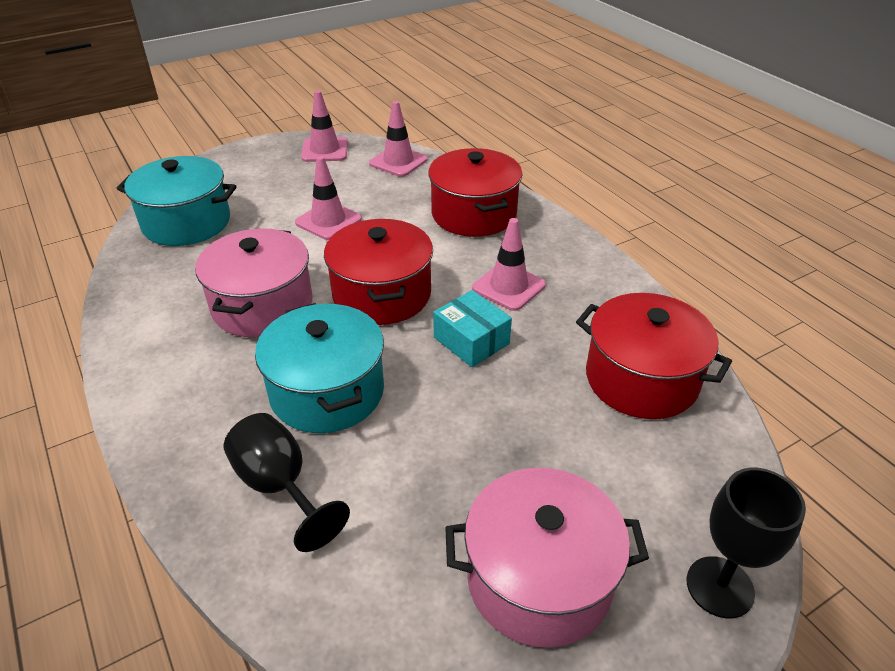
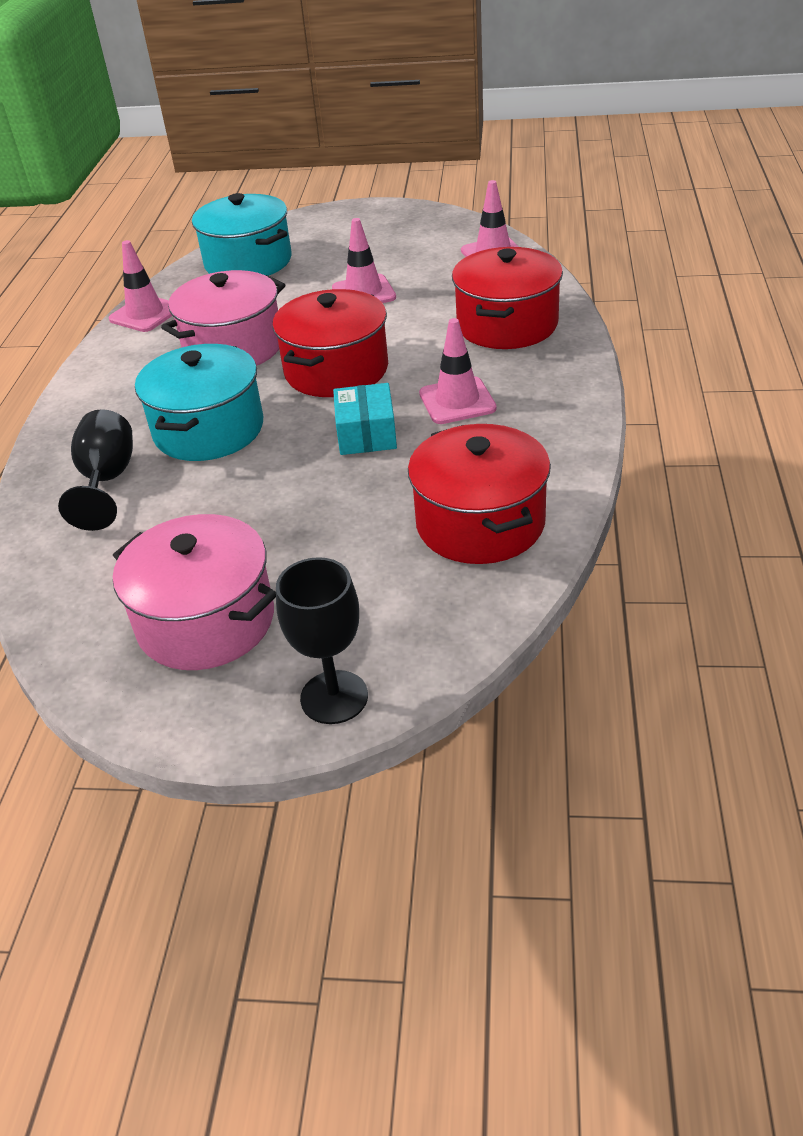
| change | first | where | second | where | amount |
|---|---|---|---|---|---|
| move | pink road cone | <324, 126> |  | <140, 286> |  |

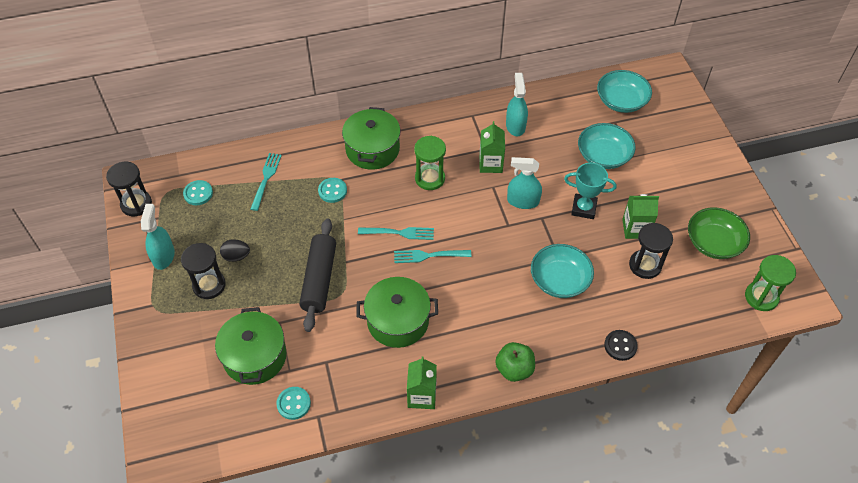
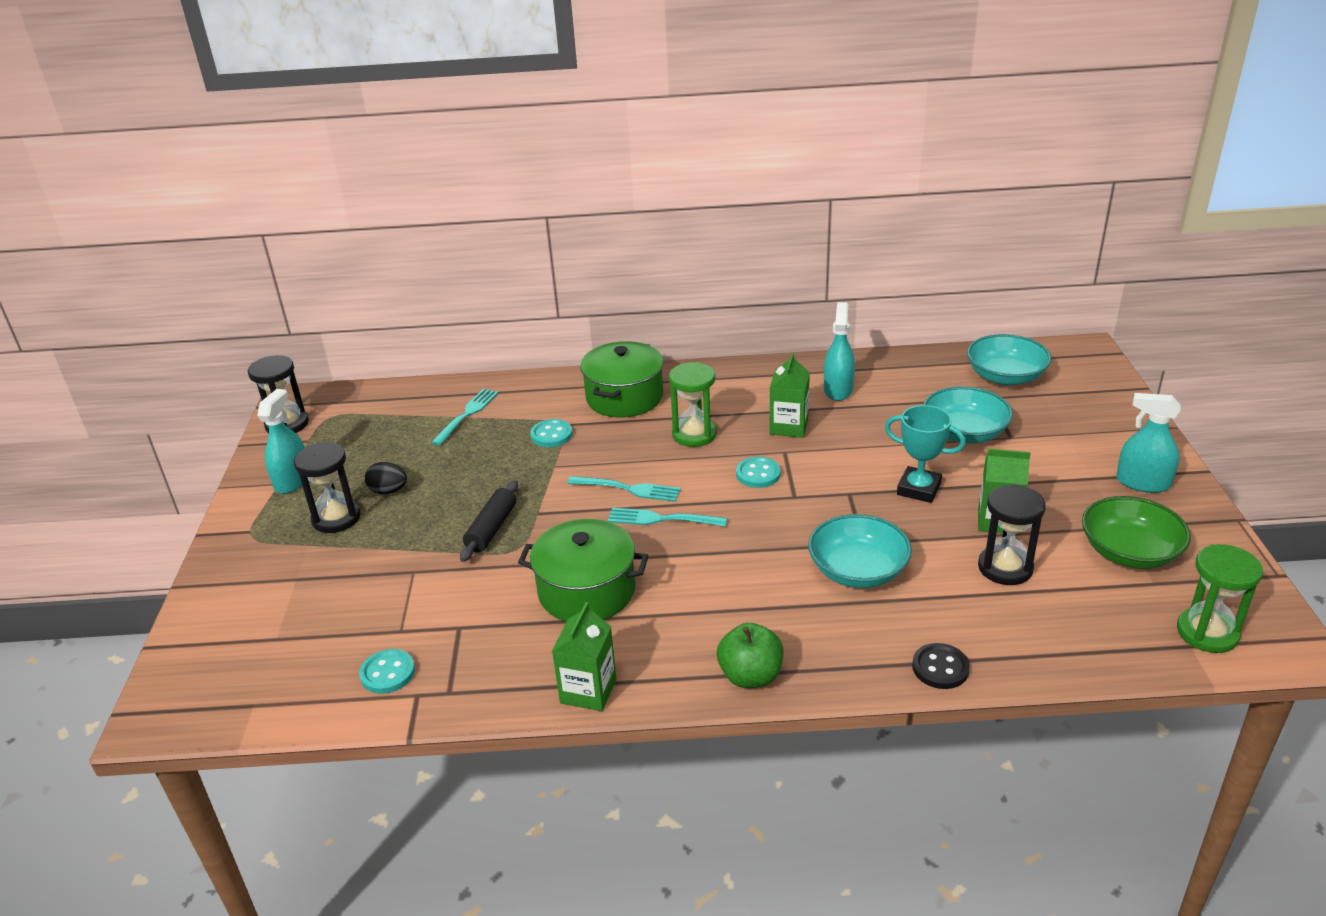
| change | first | where | second | where | amount |
|---|---|---|---|---|---|
| move | teal spray bottle | <524, 183> |  | <1148, 443> |  |
| move | teal button | <198, 192> |  | <758, 472> |  |
| resize | jet-black rolling pin | <317, 275> |  | <489, 521> | x0.64 |
| delete | green cooking pot | <250, 346> |  |  |  |

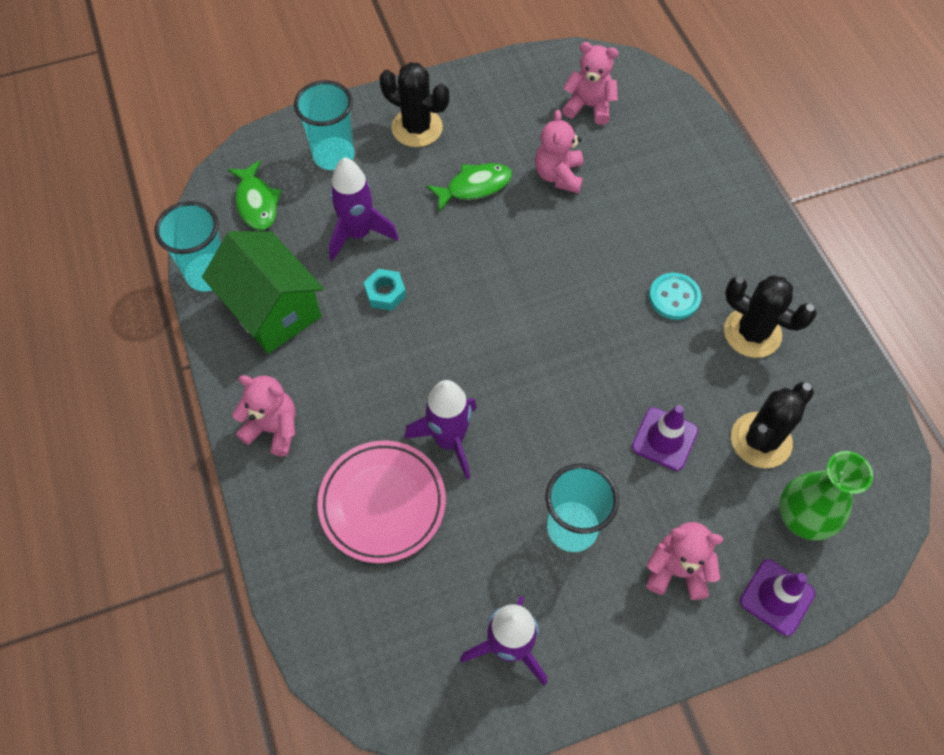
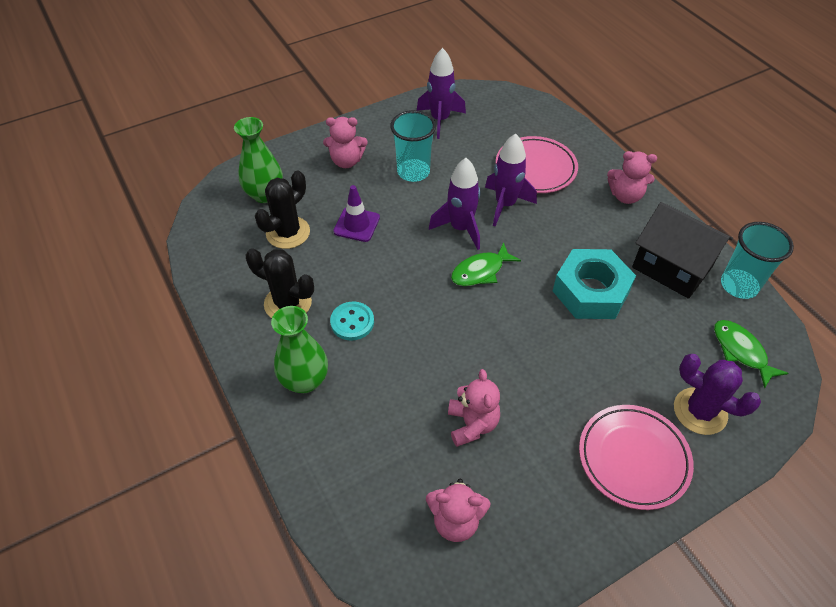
| change | first | where | second | where | amount |
|---|---|---|---|---|---|
| replace | jet-black saguaro cactus | <414, 104> | pink plate | <636, 457> |  |
| replace | teal beaker | <324, 125> | violet saguaro cactus | <717, 394> |  |
| move | violet toy rocket | <364, 209> |  | <454, 204> |  |
| move | green toy fish | <469, 187> |  | <486, 264> |  |
| recolor | green cottage | <263, 292> | jet-black cottage | <682, 250> |  |
| resize | teal hexagon nut | <385, 290> |  | <594, 284> | x2.18 |
| delete | violet road cone | <777, 597> |  |  |  |
| insert |  |  | green vase | <299, 349> |  |

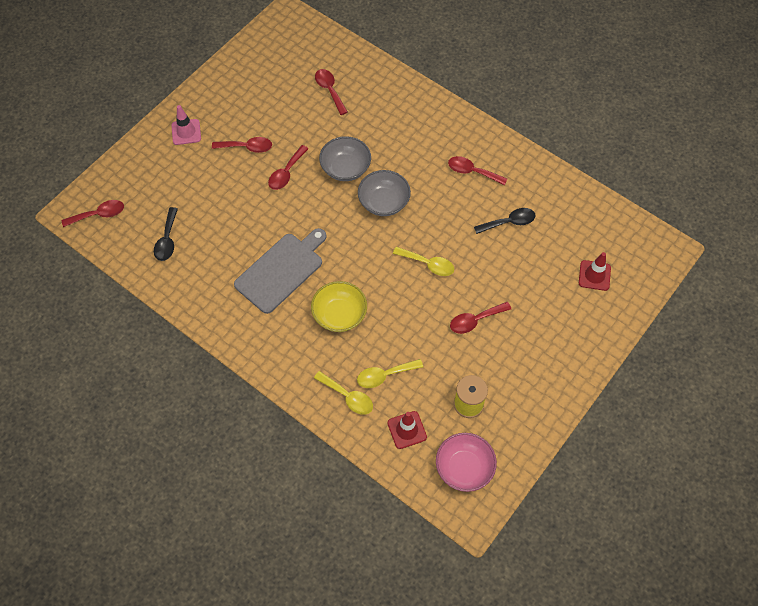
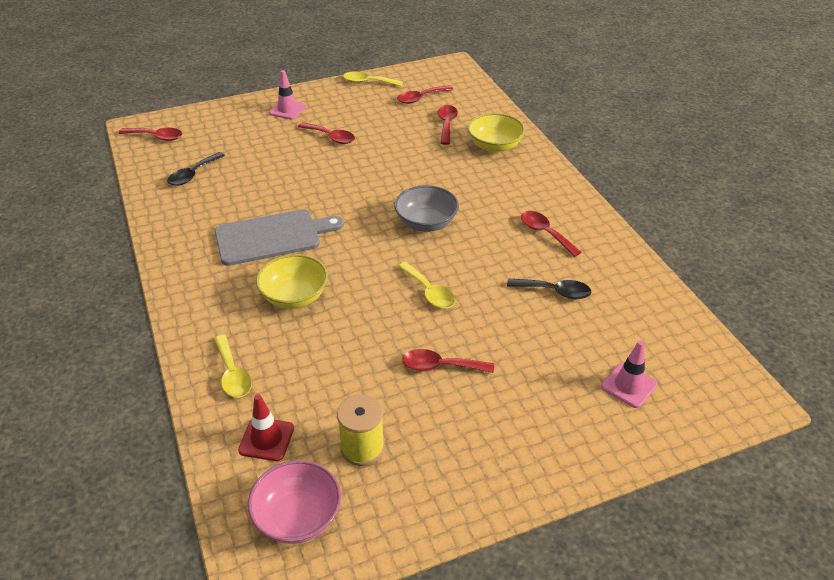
| change | first | where | second | where | amount |
|---|---|---|---|---|---|
| delete | ash-grey deep dish | <345, 158> |  |  |  |
| move | crimson teaspoon | <288, 167> |  | <425, 94> |  |
| recolor | crimson road cone | <595, 271> | pink road cone | <629, 374> |  |
| move | golden teaspoon | <390, 373> |  | <373, 79> |  |
| insert |  |  | golden deep dish | <496, 133> |  |

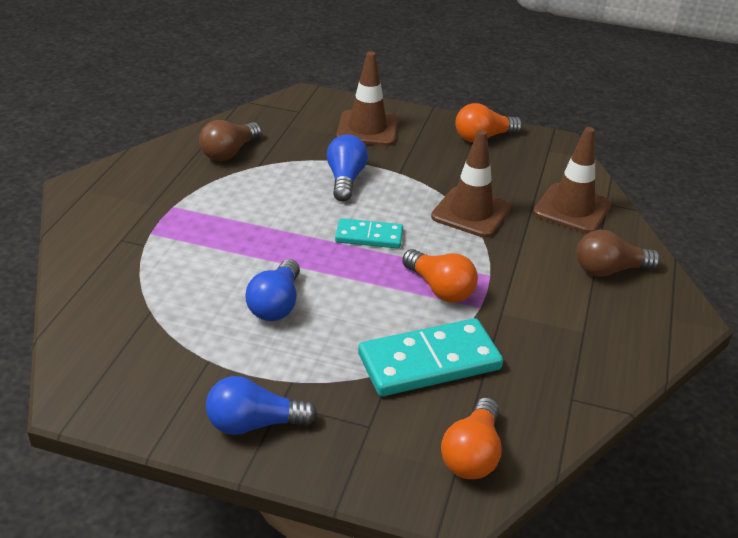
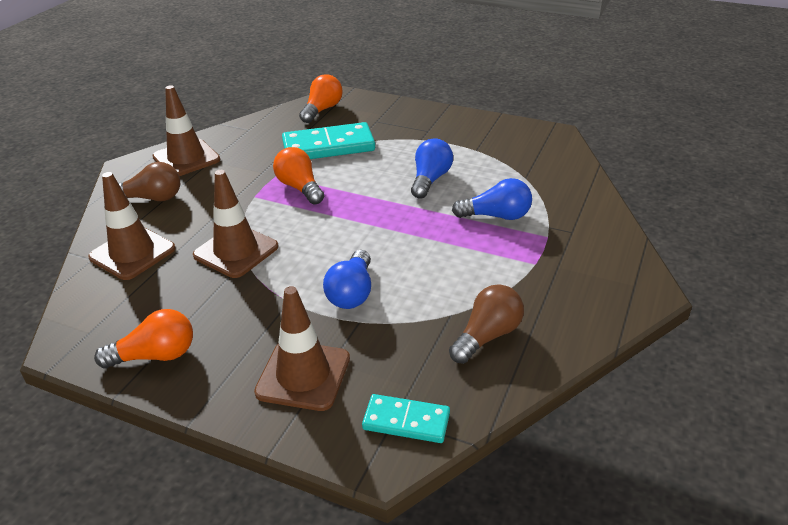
| change | first | where | second | where | amount |
|---|---|---|---|---|---|
| move | teal domino piece | <369, 233> |  | <406, 418> |  |
| move | blue light bulb | <261, 405> |  | <492, 199> |  |
| insert |  |  | russet road cone | <186, 130> |  |

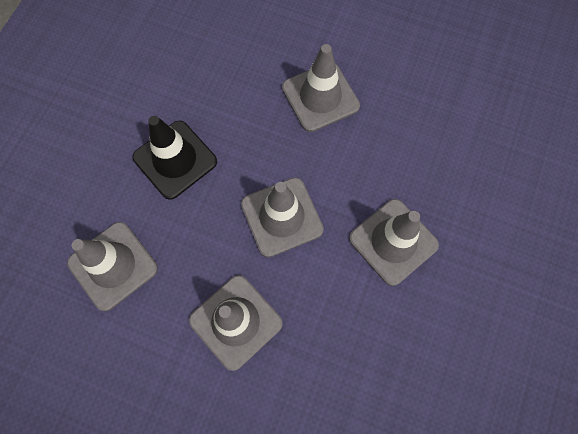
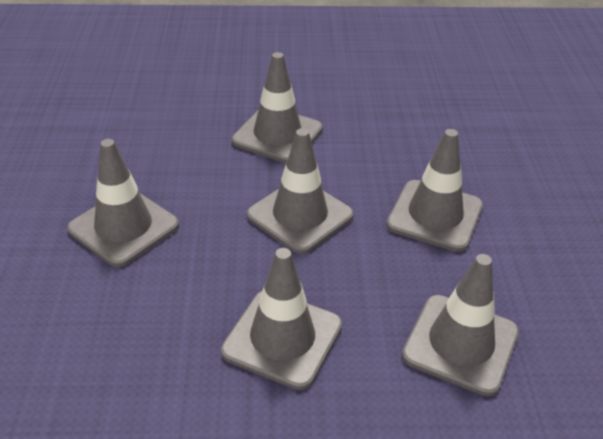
| change | first | where | second | where | amount |
|---|---|---|---|---|---|
| recolor | jet-black road cone | <174, 158> | ash-grey road cone | <281, 319> |  |

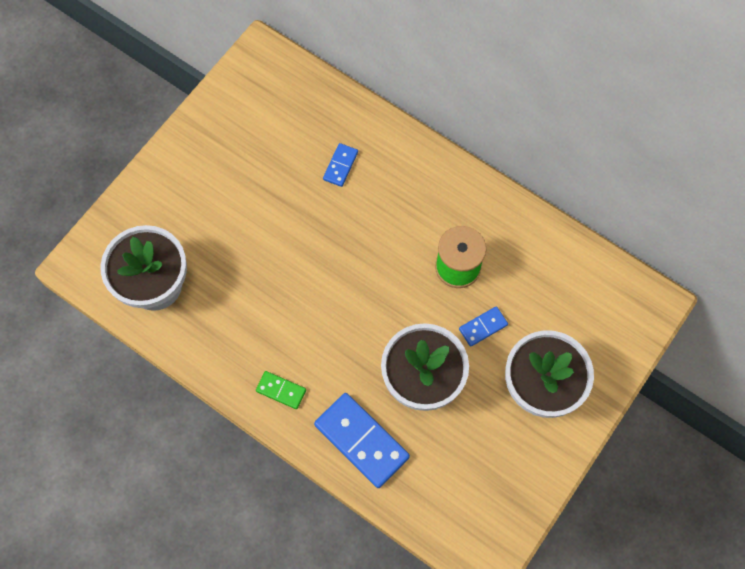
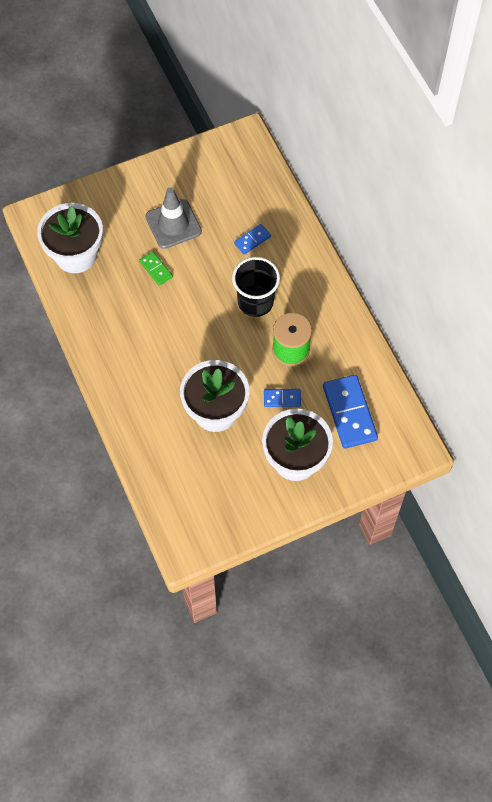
| change | first | where | second | where | amount |
|---|---|---|---|---|---|
| move | green domino piece | <281, 390> |  | <156, 268> |  |
| move | blue domino piece | <362, 440> |  | <350, 412> |  |
| insert |  |  | ash-grey road cone | <174, 218> |  |
| insert |  |  | jet-black beaker | <256, 287> |  |

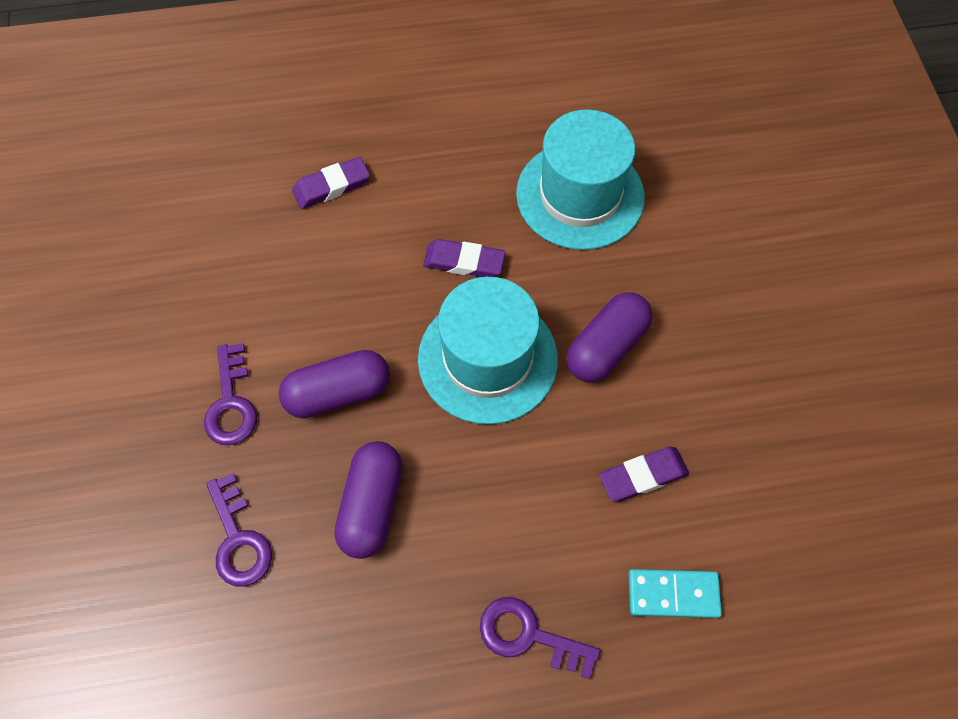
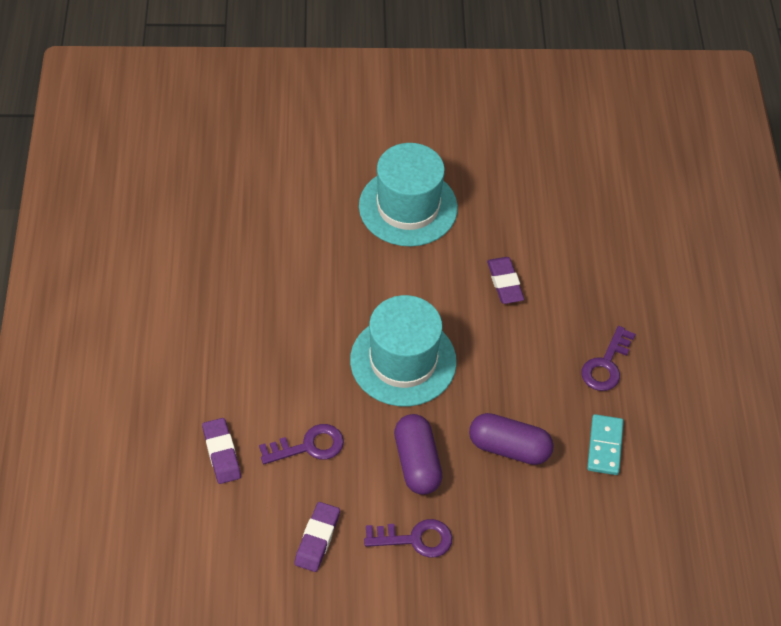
| change | first | where | second | where | amount |
|---|---|---|---|---|---|
| move | teal top hat | <580, 179> |  | <408, 195> |  |
| move | violet eraser | <464, 258> |  | <317, 537> |  |
| delete | violet capsule | <609, 337> |  |  |  |
| move | violet door key | <239, 530> |  | <301, 444> |  |
| move | teal domino piece | <675, 593> |  | <605, 444> |  |

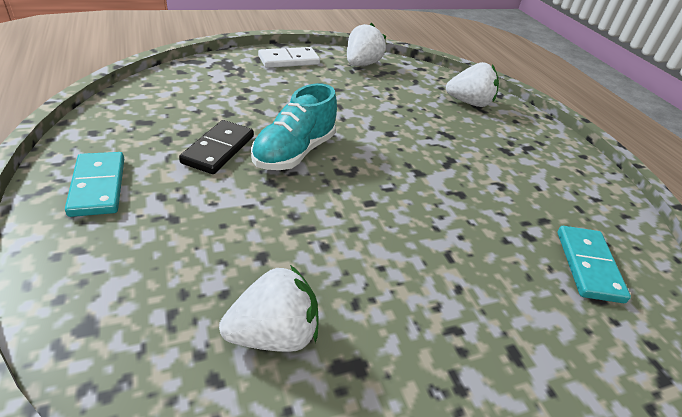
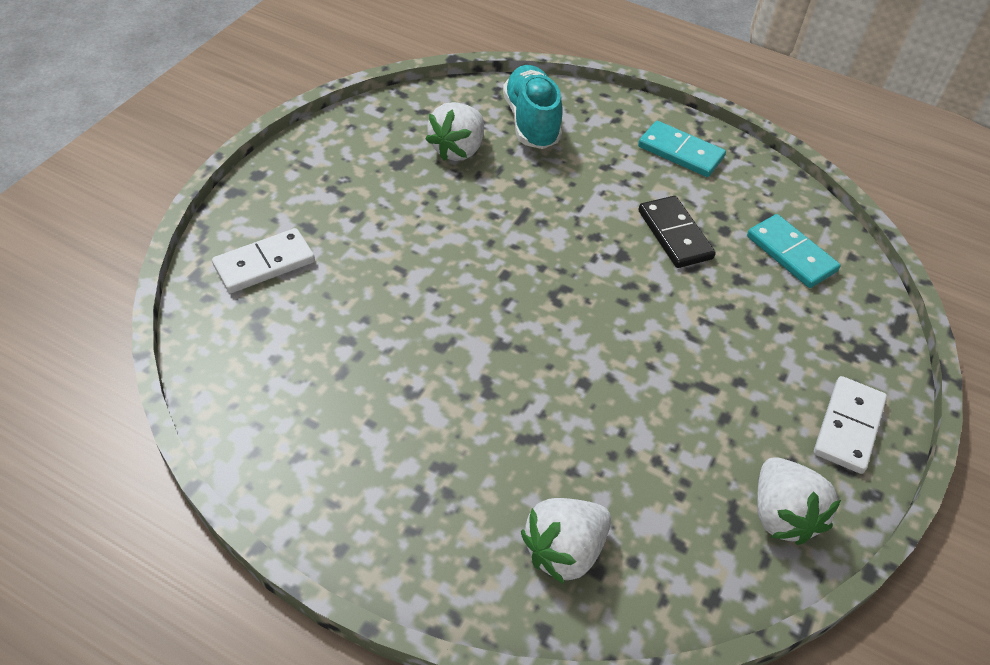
| change | first | where | second | where | amount |
|---|---|---|---|---|---|
| move | teal sneaker | <294, 126> |  | <533, 107> |  |
| move | teal domino piece | <594, 264> |  | <793, 251> |  |
| insert |  |  | white domino piece | <263, 260> |  |

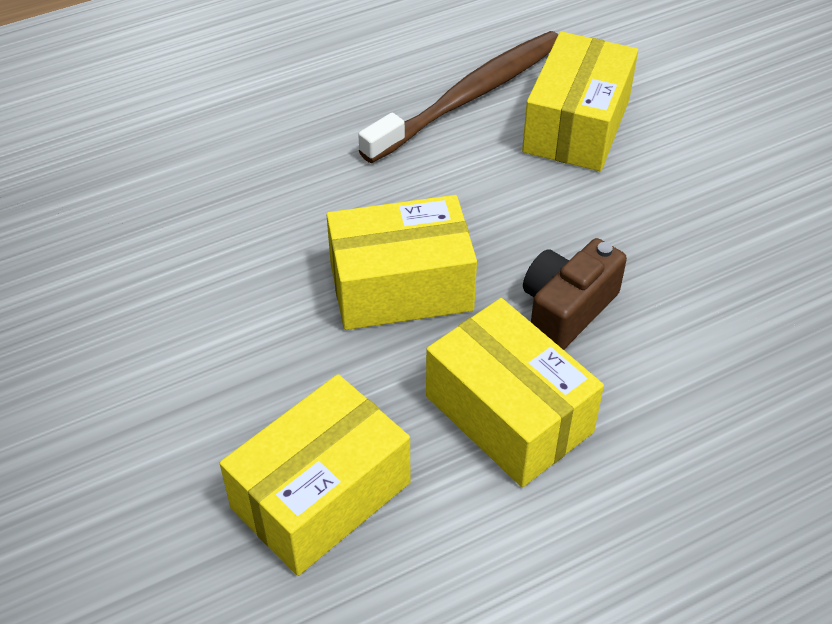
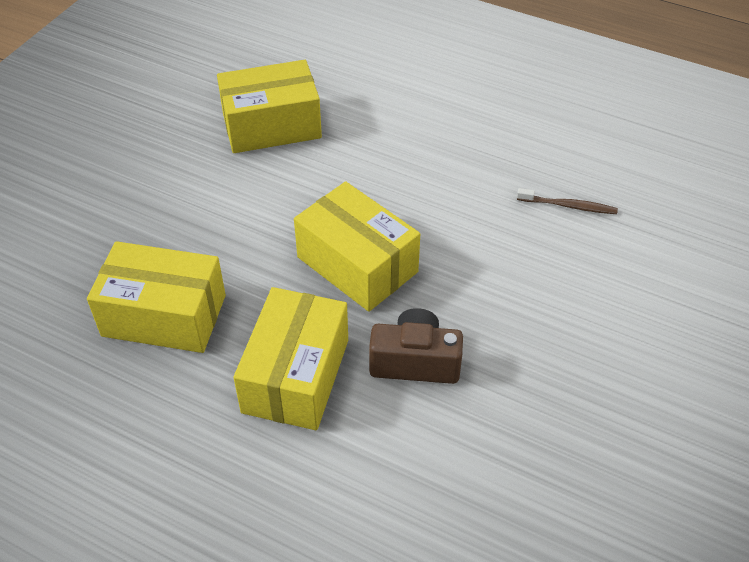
| change | first | where | second | where | amount |
|---|---|---|---|---|---|
| resize | russet tooth brush | <458, 97> |  | <567, 201> | x0.44 |
| move | golden box | <580, 101> |  | <269, 106> |  |

